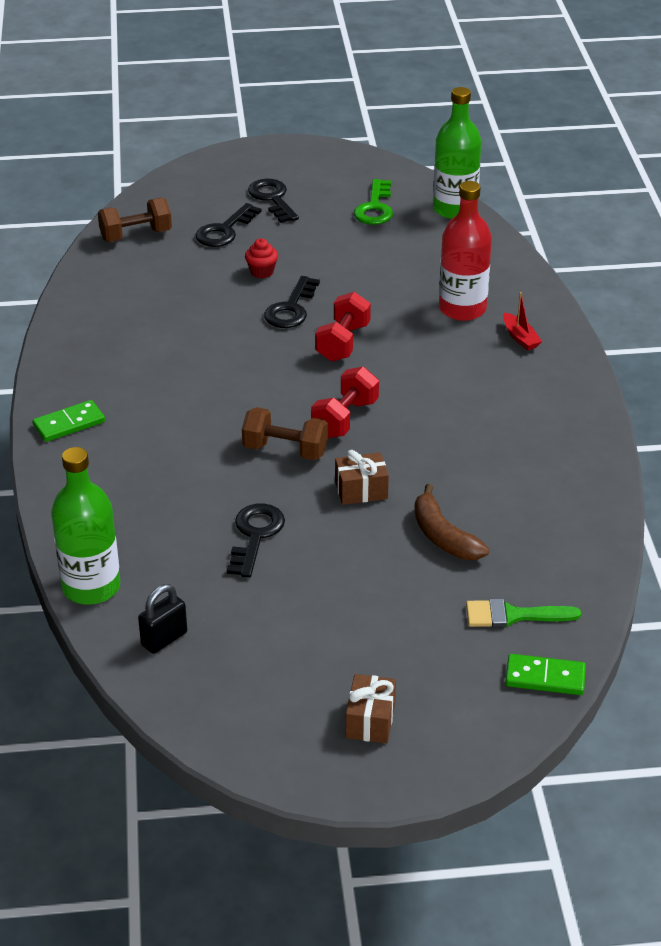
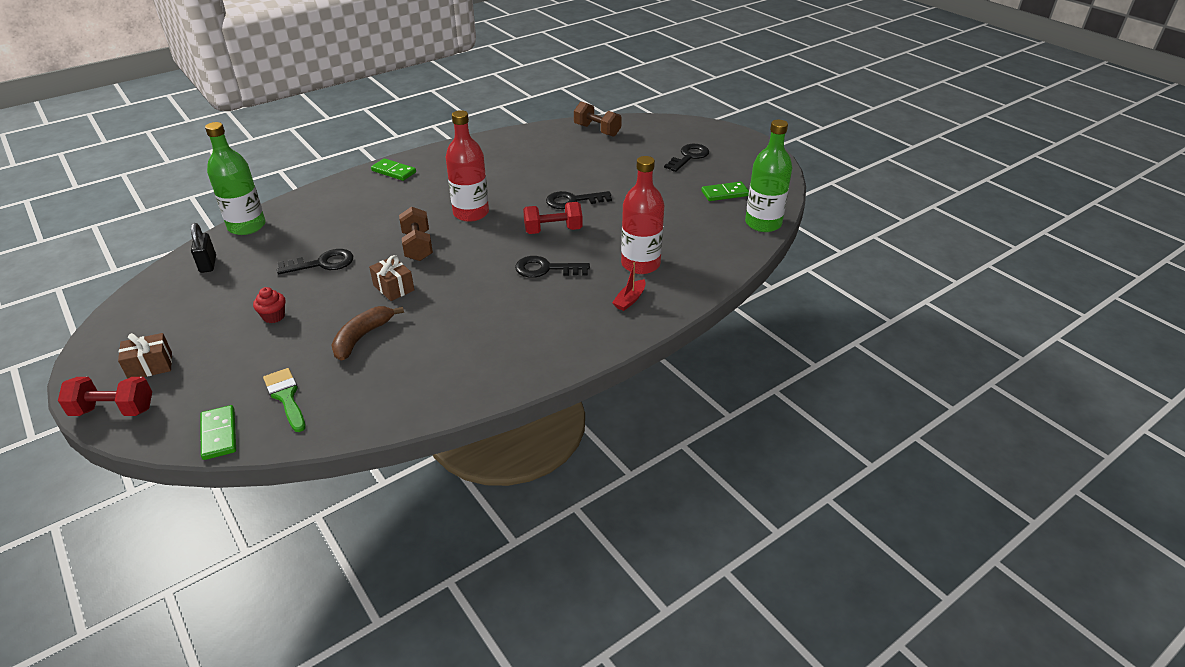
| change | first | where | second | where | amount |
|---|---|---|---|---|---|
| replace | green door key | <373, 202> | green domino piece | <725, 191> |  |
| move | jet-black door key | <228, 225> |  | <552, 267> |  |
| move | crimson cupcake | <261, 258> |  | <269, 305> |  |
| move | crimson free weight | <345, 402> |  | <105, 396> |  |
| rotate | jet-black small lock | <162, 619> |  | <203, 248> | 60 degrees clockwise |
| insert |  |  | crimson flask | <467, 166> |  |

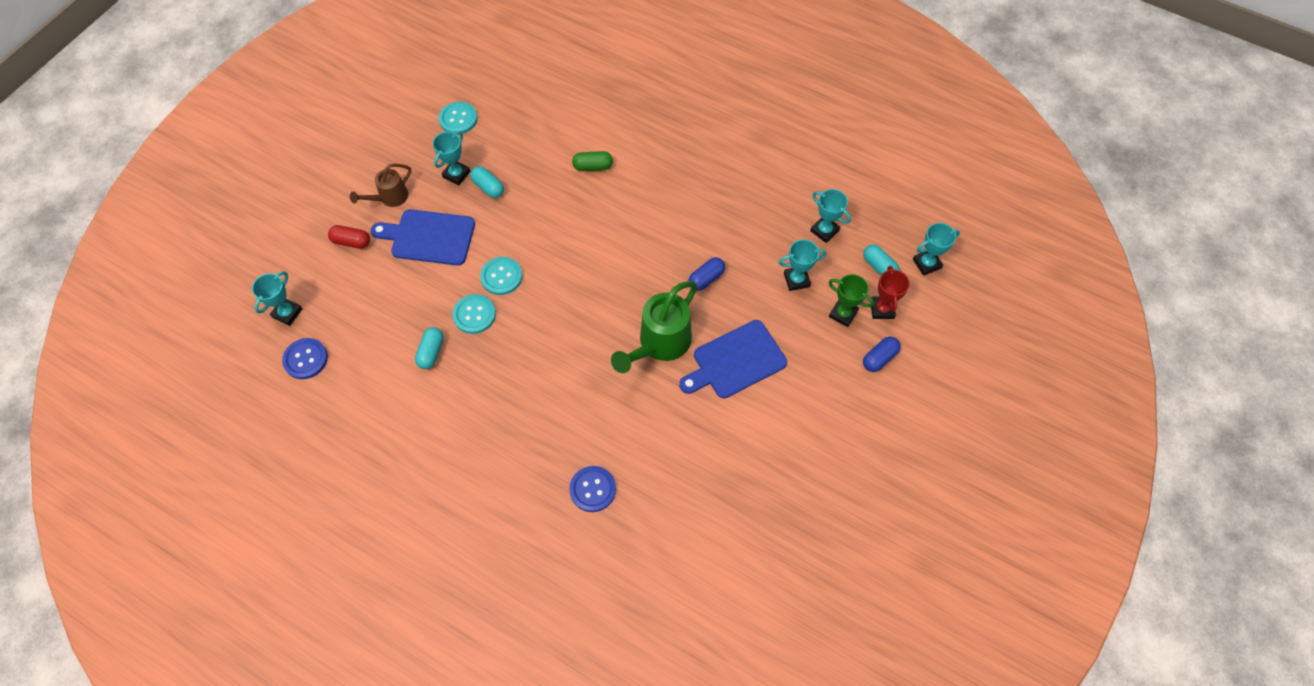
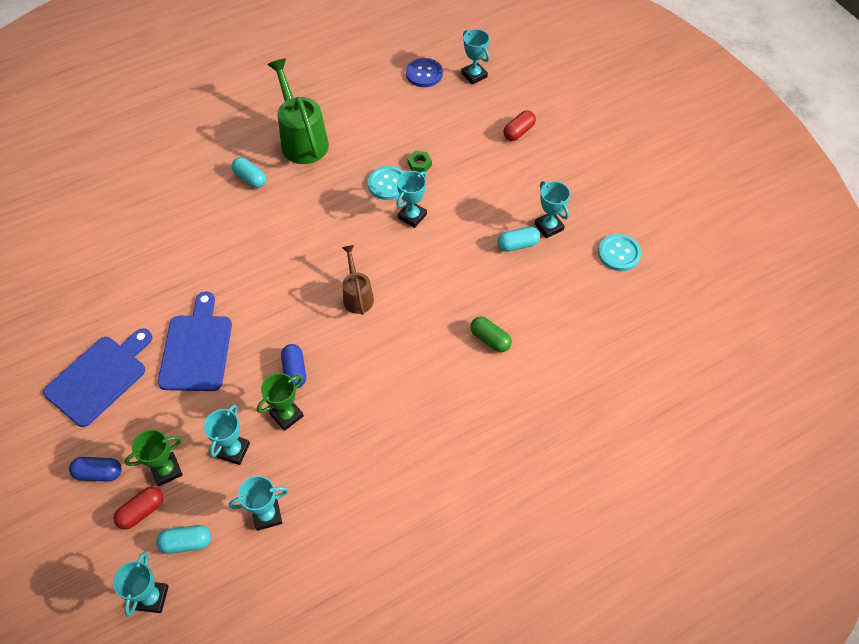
| change | first | where | second | where | amount |
|---|---|---|---|---|---|
| rotate | green capsule | <592, 161> |  | <491, 334> | 75 degrees counterclockwise |
| move | russet watering pot | <380, 185> |  | <358, 280> |  |
| move | blue bread board | <423, 237> |  | <98, 377> |  |
| replace | teal button | <501, 276> | teal award cup | <412, 199> |  |
| replace | crimson award cup | <890, 292> | crimson capsule | <138, 508> |  |
| move | green watering pot | <654, 327> |  | <298, 111> |  |
| move | teal capsule | <429, 348> |  | <249, 172> |  |
| rotate | blue capsule | <881, 354> |  | <95, 469> | 75 degrees counterclockwise |
| delete | blue button | <592, 489> |  |  |  |
| insert |  |  | green hexagon nut | <419, 161> |  |
| insert |  |  | green award cup | <280, 402> |  |

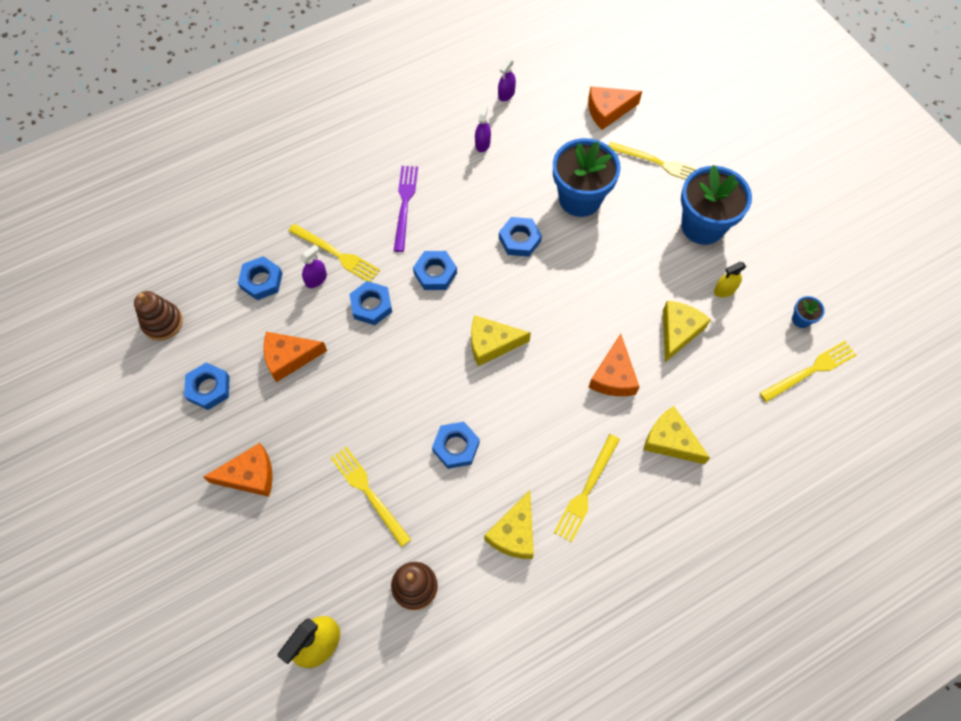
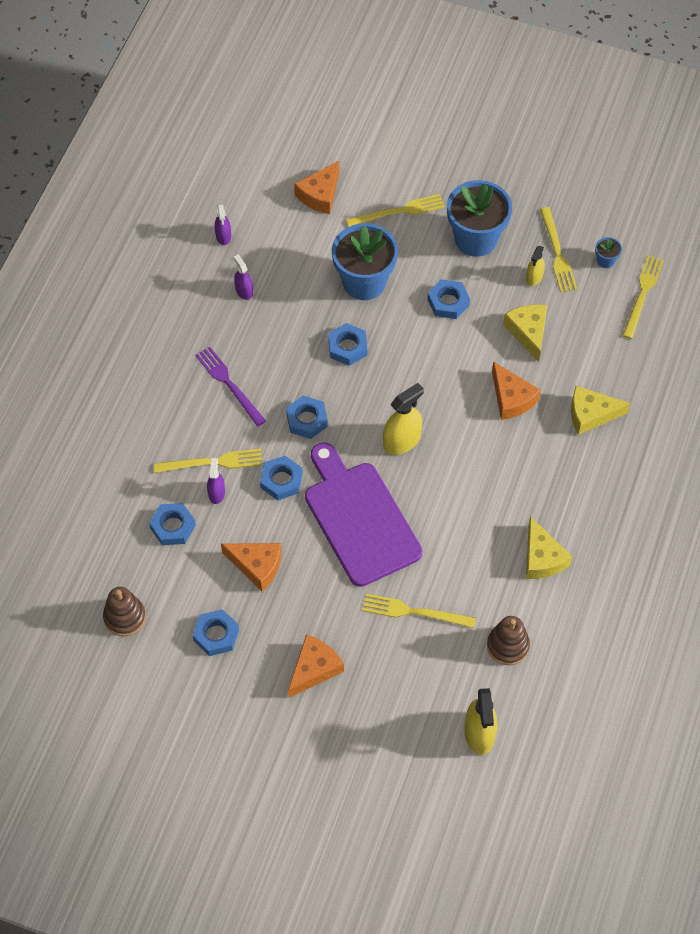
| change | first | where | second | where | amount |
|---|---|---|---|---|---|
| replace | golden cheese | <501, 340> | golden spray bottle | <403, 419> |  |
| rotate | bright orange cheese | <295, 357> |  | <251, 567> | 105 degrees counterclockwise |
| move | blue hexagon nut | <456, 445> |  | <448, 299> |  |
| move | golden fork | <587, 488> |  | <558, 249> |  |
| insert |  |  | violet bread board | <363, 514> |  |

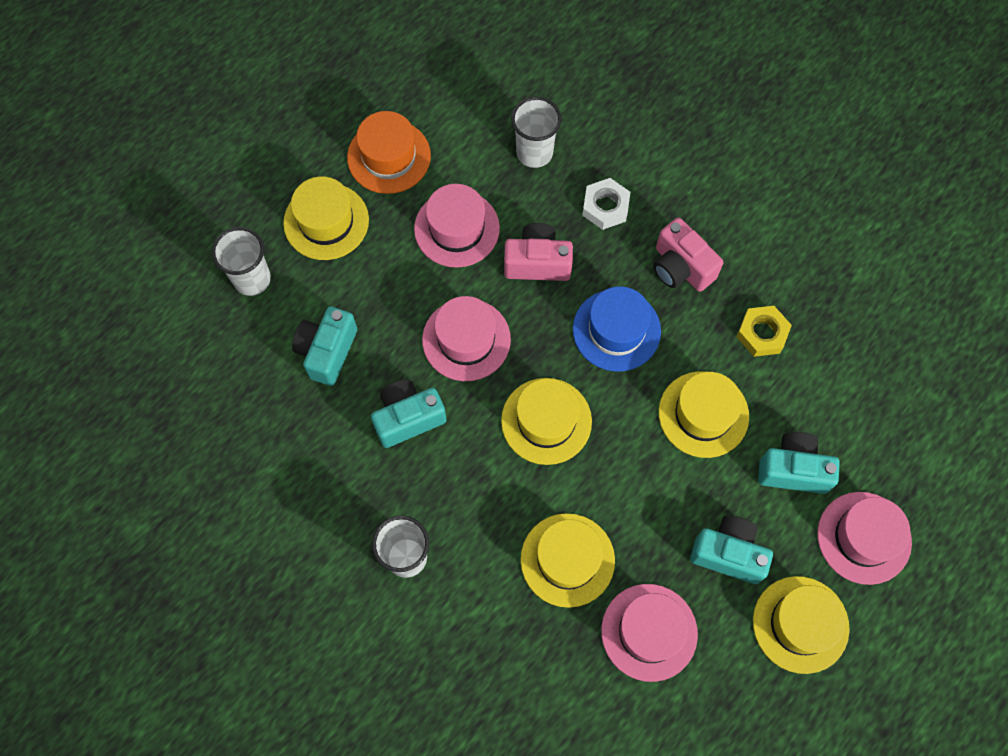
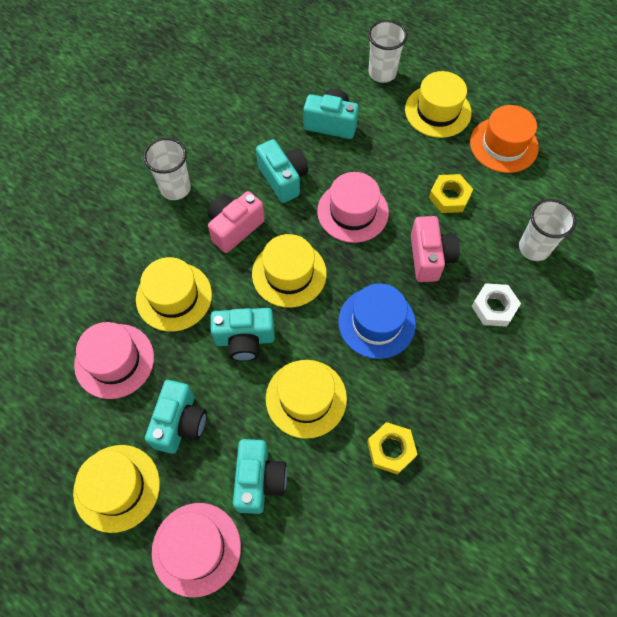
| change | first | where | second | where | amount |
|---|---|---|---|---|---|
| replace | pink top hat | <457, 226> | golden hexagon nut | <451, 193> |  |
| move | pink photo camera | <688, 255> |  | <236, 222> |  |
| insert |  |  | teal photo camera | <243, 334> |  |

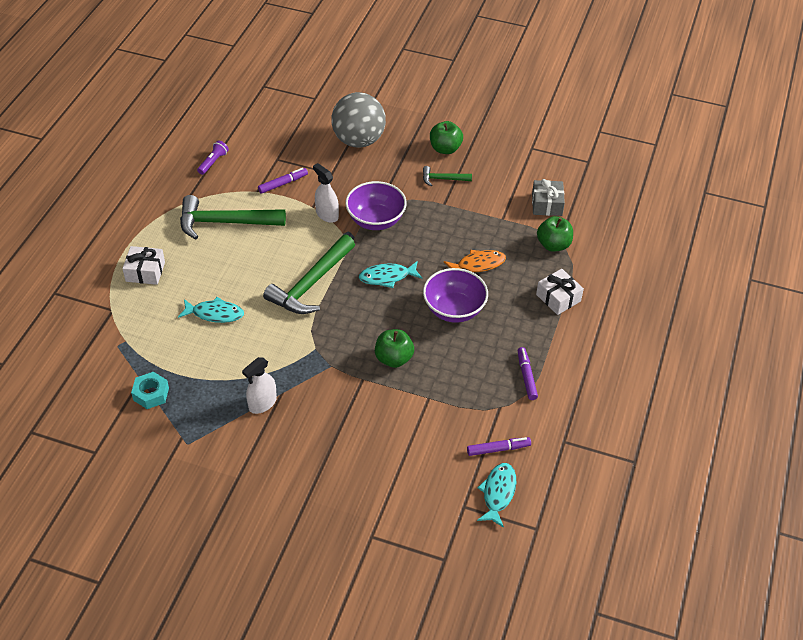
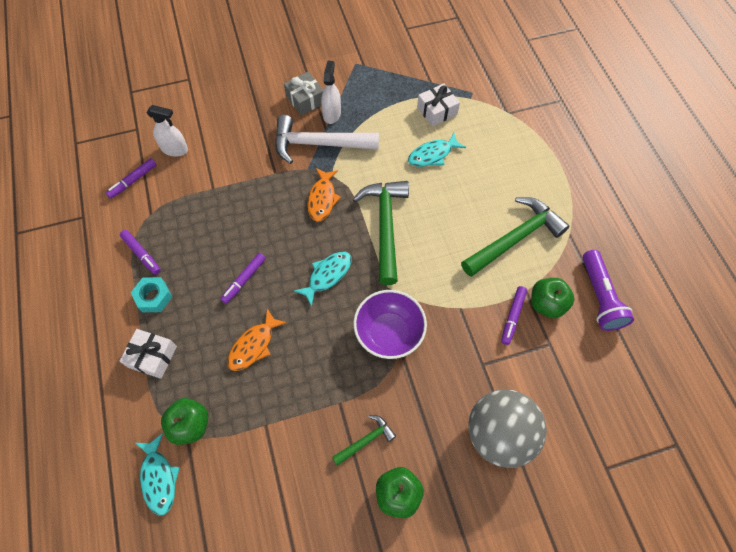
| change | first | where | second | where | amount |
|---|---|---|---|---|---|
| resize | violet torch | <213, 157> |  | <608, 290> | x1.73 |
| move | white spray bottle | <326, 193> |  | <167, 131> |  |
| move | ash-grey wrapped gift | <548, 197> |  | <304, 93> |  |
| move | white wrapped gift | <143, 265> |  | <438, 105> |  |
| replace | violet deep dish | <455, 295> | violet marker | <243, 278> |  |
| move | green toy apple | <394, 348> |  | <552, 298> |  |
| move | teal hexagon nut | <150, 390> |  | <151, 294> |  |
| move | teal toy fish | <496, 495> |  | <157, 474> |  |
| insert |  |  | white hammer | <327, 139> |  |
| insert |  |  | bright orange toy fish | <324, 195> |  |

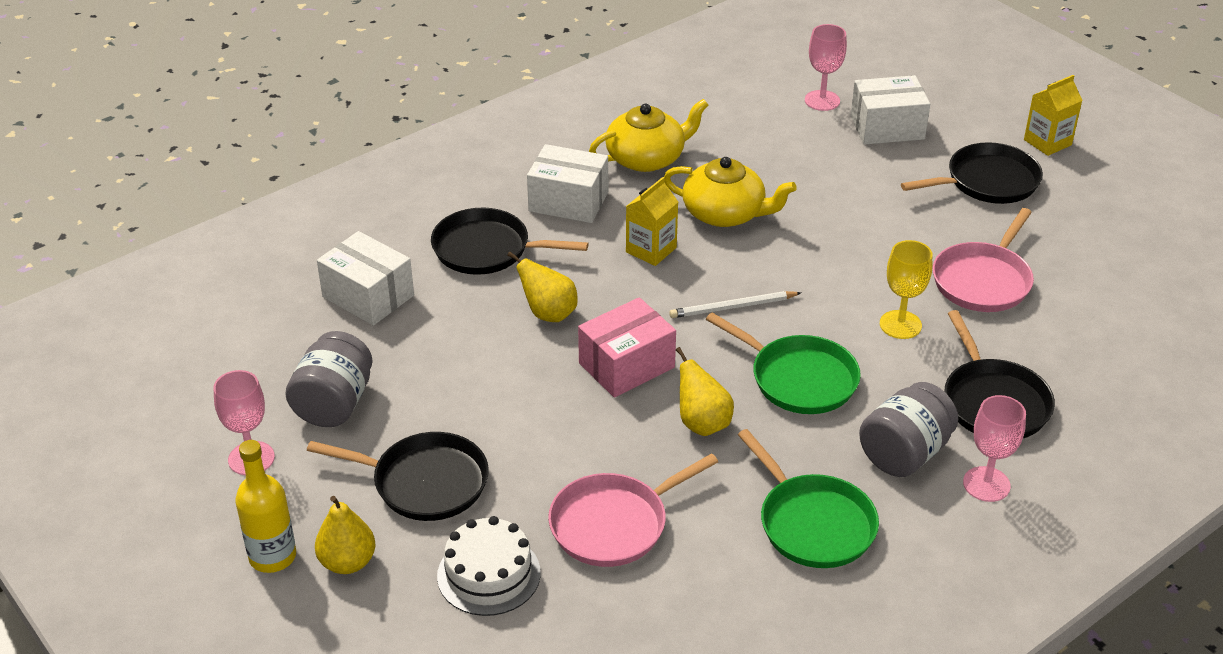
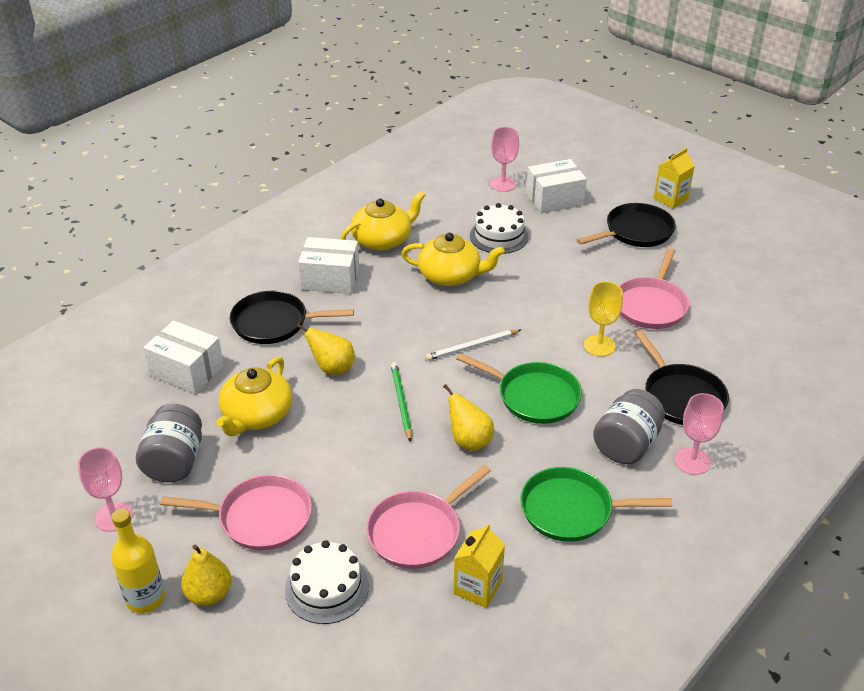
| change | first | where | second | where | amount |
|---|---|---|---|---|---|
| move | golden milk carton | <652, 221> |  | <479, 566> |  |
| replace | pink box | <627, 347> | green pencil | <401, 402> |  |
| rotate | green pan | <808, 498> |  | <596, 504> | 135 degrees clockwise |
| recolor | jet-black pan | <398, 476> | pink pan | <236, 512> |  |
| insert |  |  | white cake | <499, 228> |  |
| insert |  |  | golden teapot | <254, 396> |  |

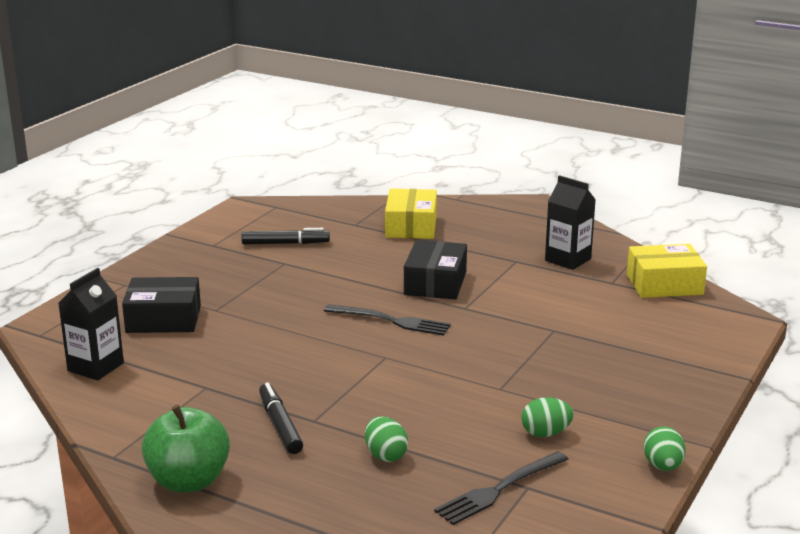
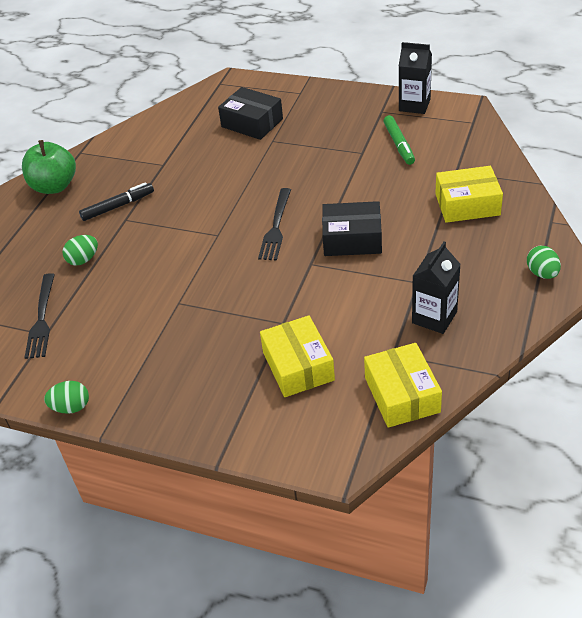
| change | first | where | second | where | amount |
|---|---|---|---|---|---|
| recolor | jet-black marker | <285, 236> | green marker | <399, 140> |  |
| move | jet-black milk carton | <91, 324> |  | <415, 78> |  |
| rotate | jet-black box | <161, 305> |  | <250, 113> | 45 degrees counterclockwise |
| move | green egg shape | <547, 417> |  | <544, 262> |  |
| rotate | jet-black fork | <501, 488> |  | <39, 316> | 135 degrees counterclockwise |
| insert |  |  | golden box | <297, 356> |  |

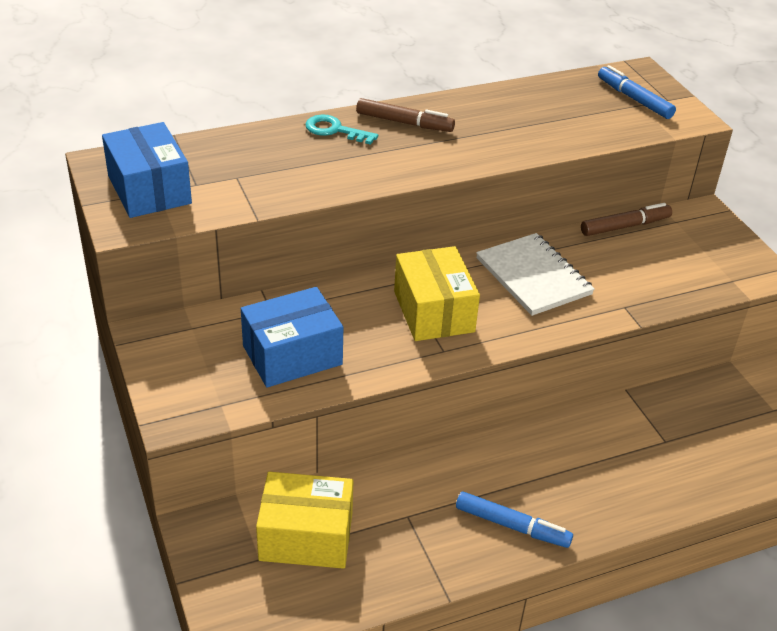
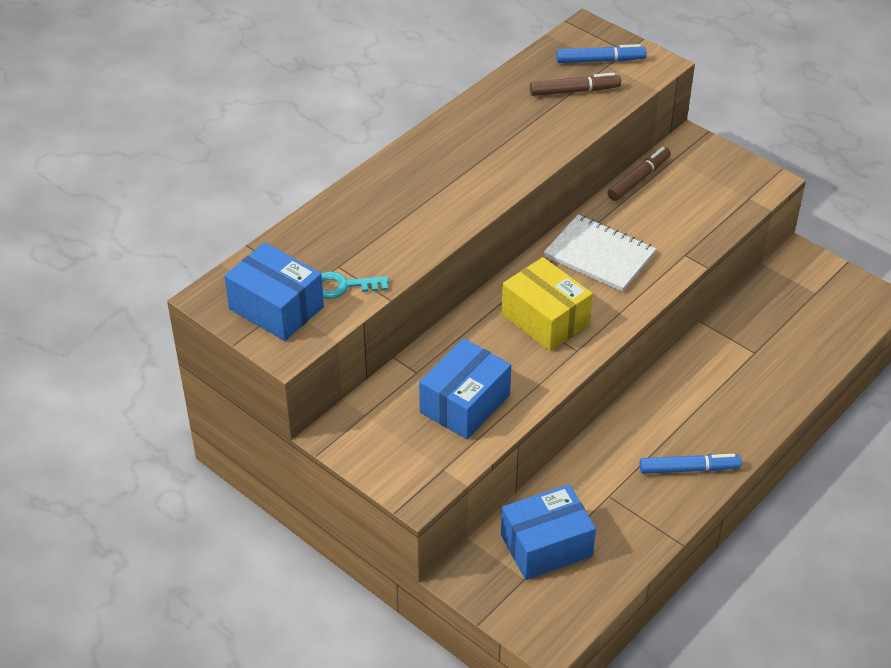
| change | first | where | second | where | amount |
|---|---|---|---|---|---|
| rotate | blue marker | <637, 92> |  | <601, 53> | 150 degrees clockwise |
| move | russet marker | <405, 115> |  | <575, 84> |  |
| move | teal door key | <341, 130> |  | <355, 285> |  |
| recolor | golden box | <304, 520> | blue box | <548, 532> |  |

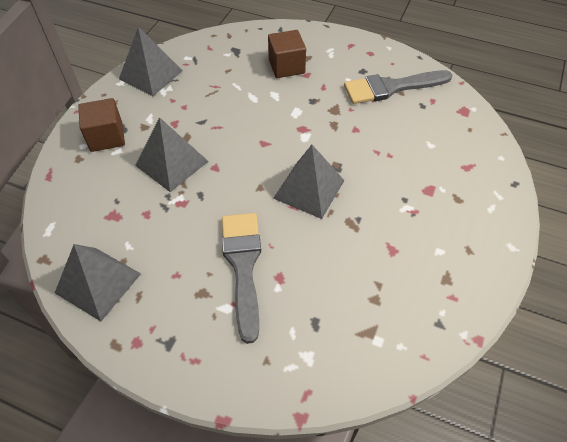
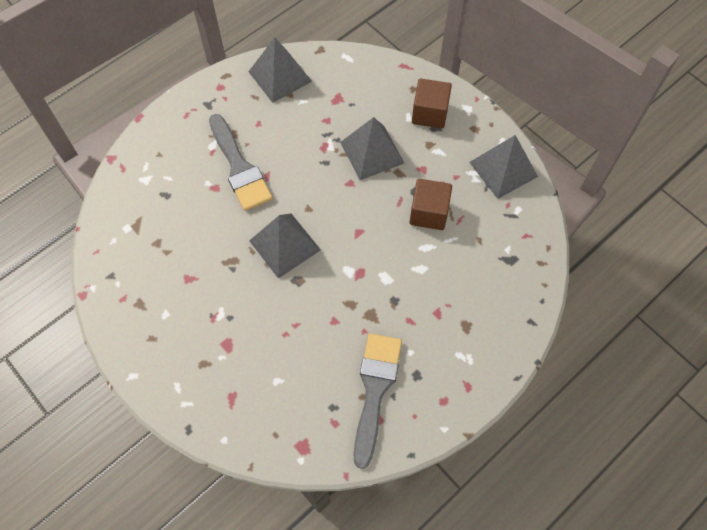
| change | first | where | second | where | amount |
|---|---|---|---|---|---|
| move | russet block | <287, 54> |  | <430, 204> |  |
| rotate | ash-grey paintbrush | <241, 278> |  | <241, 162> | 45 degrees clockwise |

